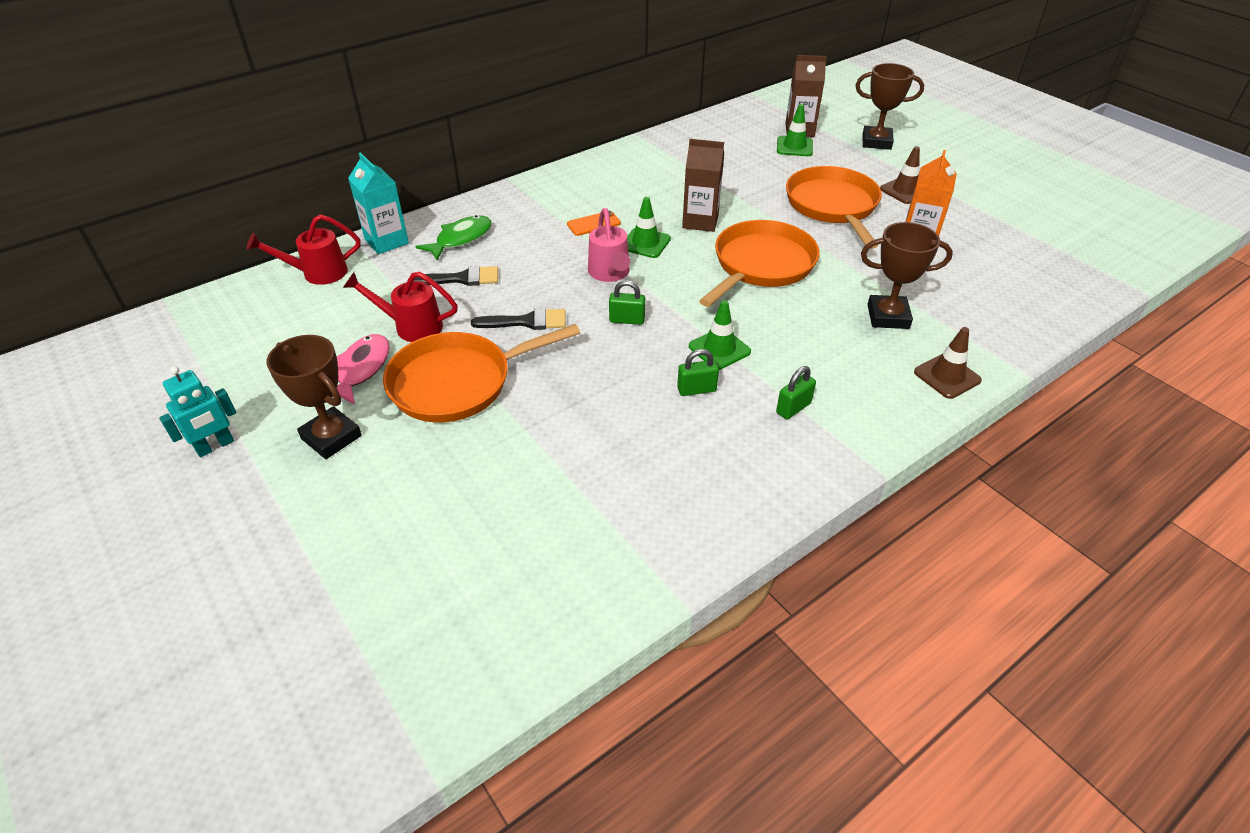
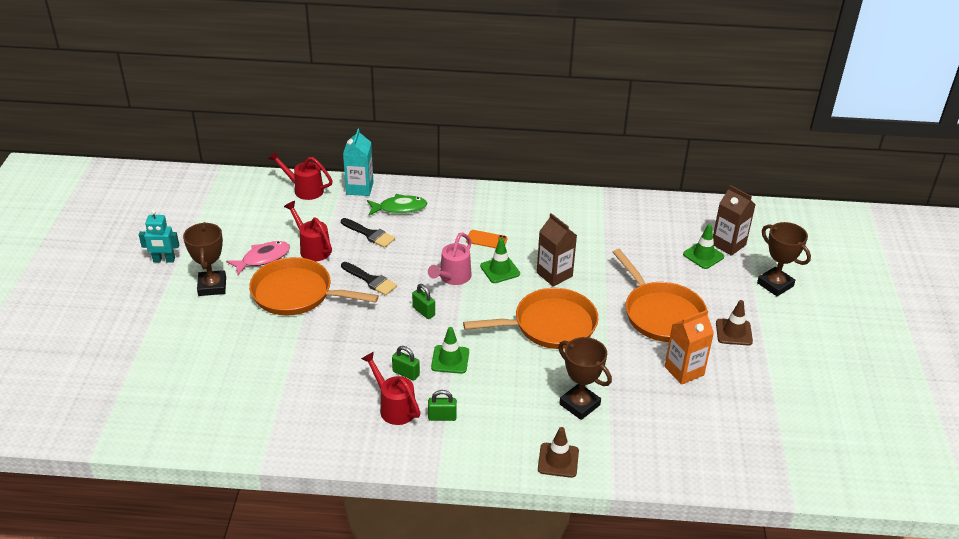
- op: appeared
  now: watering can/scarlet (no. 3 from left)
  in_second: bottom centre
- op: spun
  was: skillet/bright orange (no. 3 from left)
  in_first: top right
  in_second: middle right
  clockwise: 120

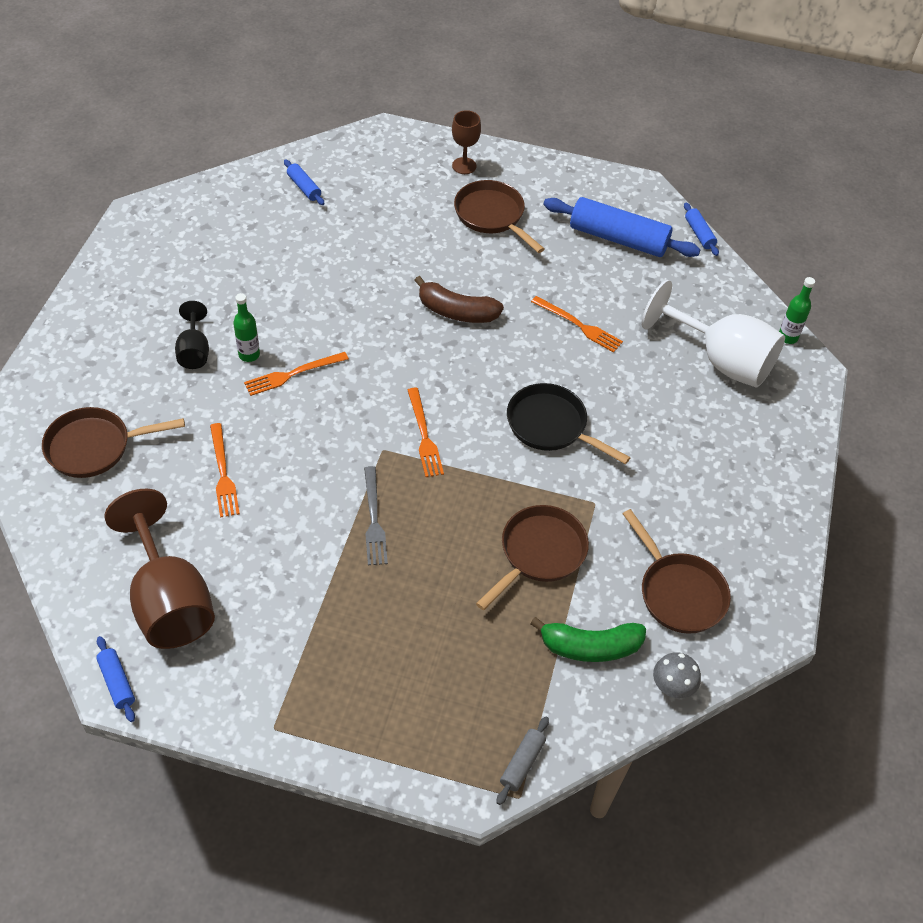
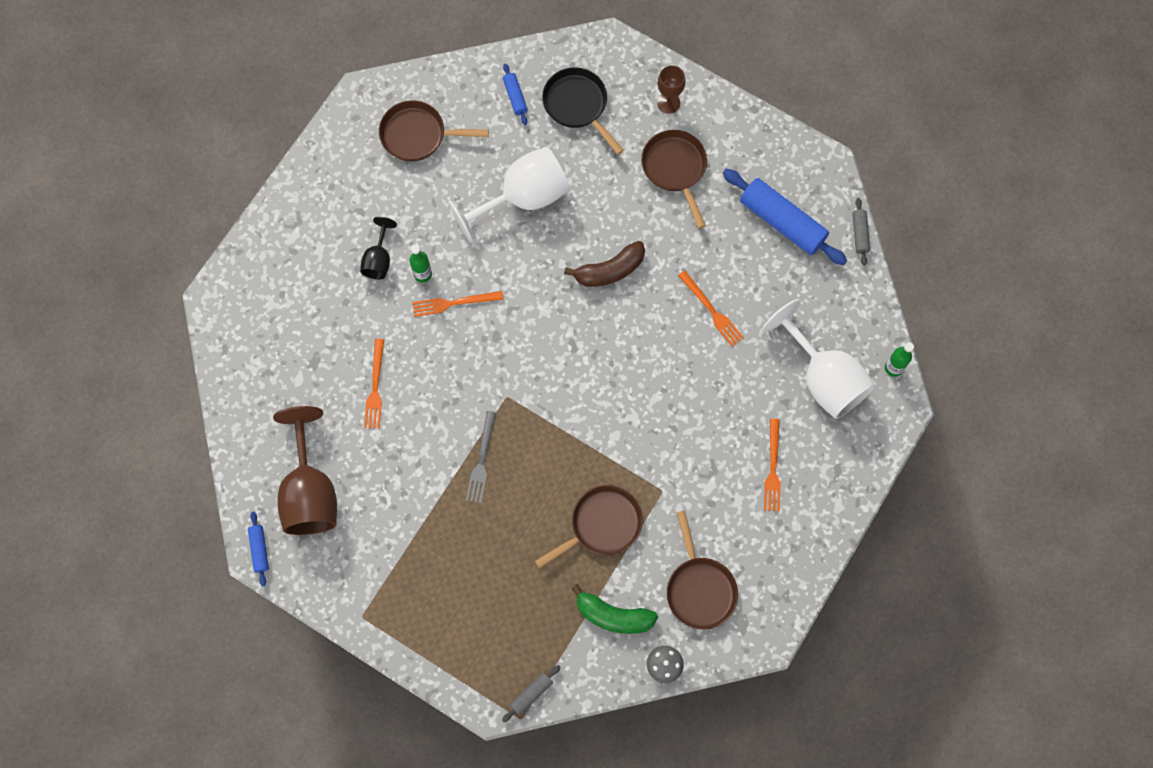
- op: relocated
  was: skillet/dark brown (no. 1 from left)
  in_first: middle left
  in_second: top centre
- op: appeared
  now: goblet/pure white (no. 1 from left)
  in_second: top centre
- op: relocated
  was: skillet/ebony
  in_first: centre
  in_second: top centre
- op: spun
  was: banana/dark brown
  in_first: top centre
  in_second: centre
  clockwise: -60
- op: relocated
  was: fork/bright orange (no. 3 from left in the first image)
  now: fork/bright orange (no. 4 from left)
  in_first: centre
  in_second: middle right
- op: colour
  was: rolling pin/royal blue (no. 4 from left)
  now: rolling pin/ash-grey (no. 2 from left)
  in_first: top right
  in_second: top right

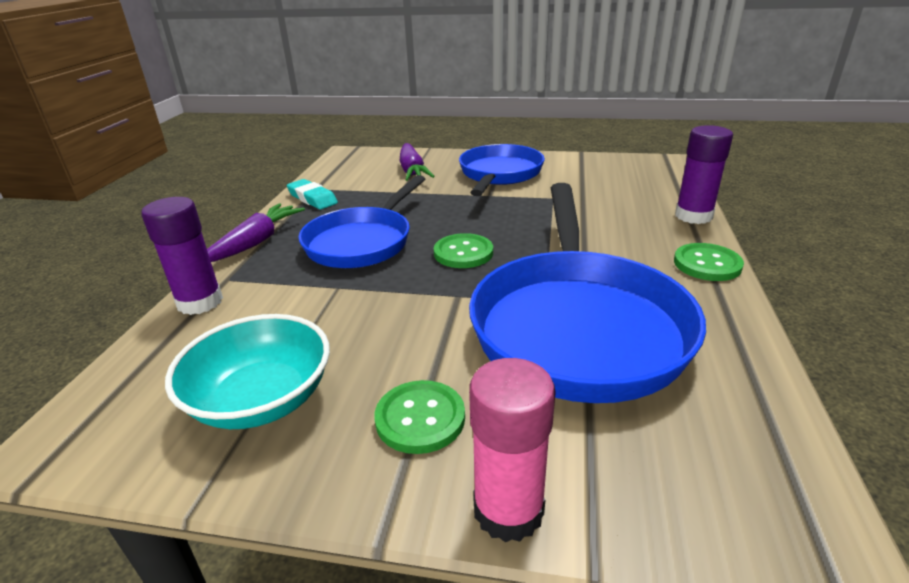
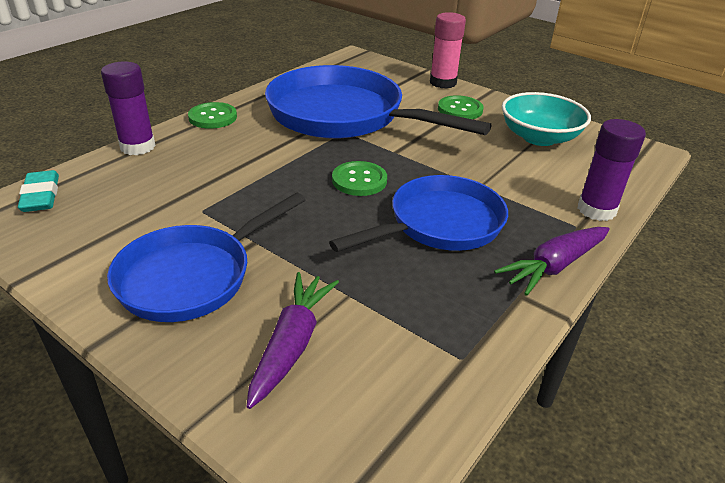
- op: relocated
  was: eraser/teal
  in_first: top centre
  in_second: middle left
- op: spun
  was: skillet/royal blue (no. 3 from left in the first image)
  in_first: centre
  in_second: top centre
  clockwise: -90

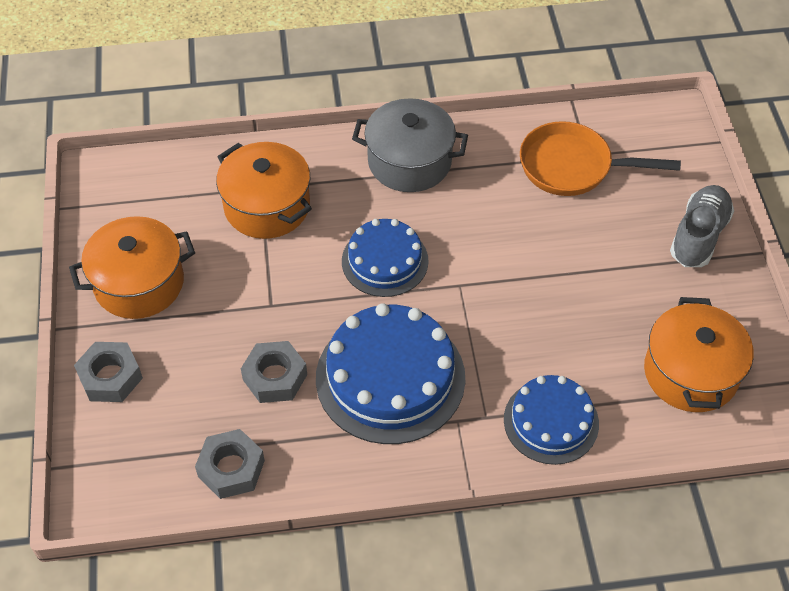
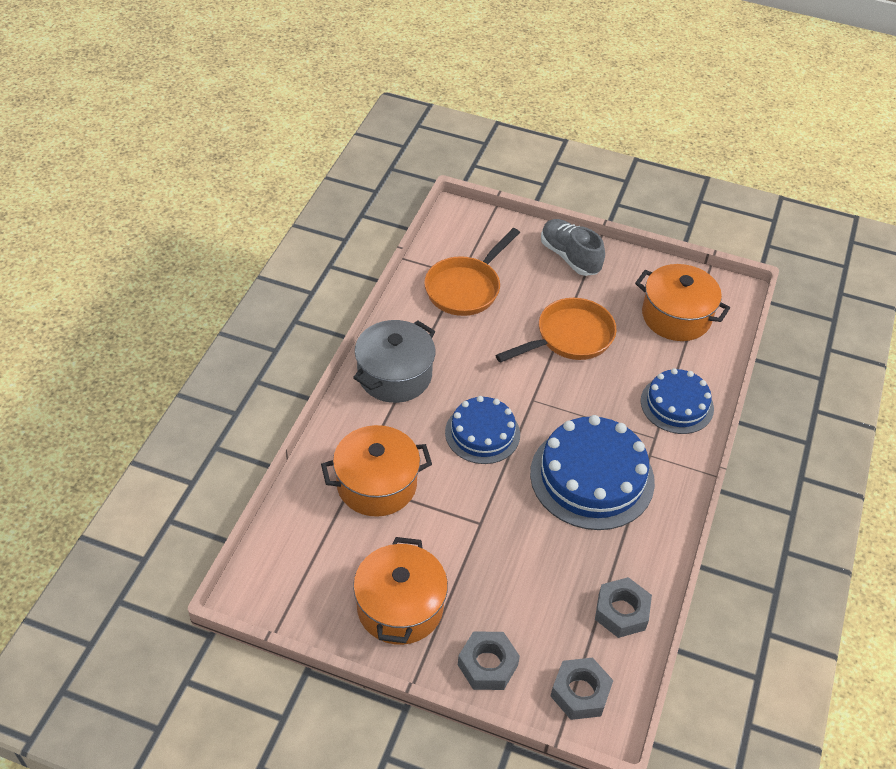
- op: appeared
  now: skillet/bright orange (no. 2 from left)
  in_second: centre
- op: relocated
  was: nut/ash-grey (no. 3 from left in the first image)
  now: nut/ash-grey (no. 2 from left)
  in_first: centre
  in_second: bottom centre

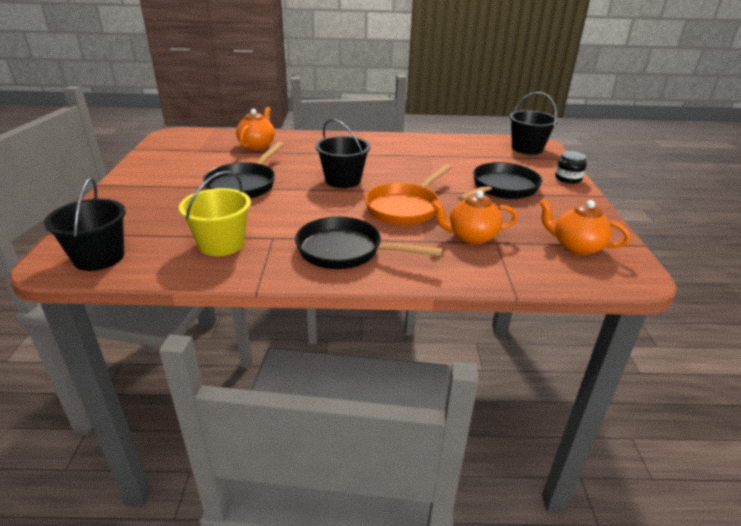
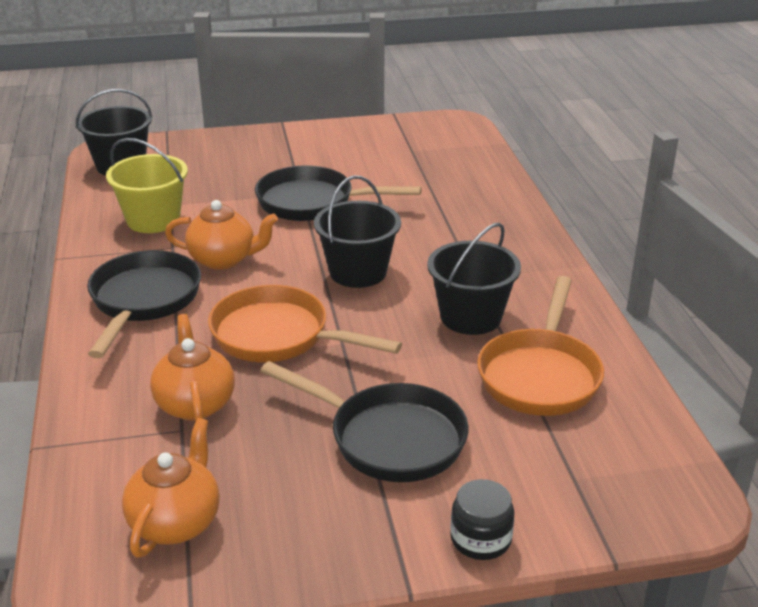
- op: relocated
  was: teapot/bright orange (no. 1 from left in the first image)
  now: teapot/bright orange (no. 3 from left)
  in_first: top centre
  in_second: middle left
- op: relocated
  was: sand bucket/ebony (no. 3 from left)
  in_first: top right
  in_second: centre
- op: appeared
  now: skillet/bright orange (no. 2 from left)
  in_second: middle right

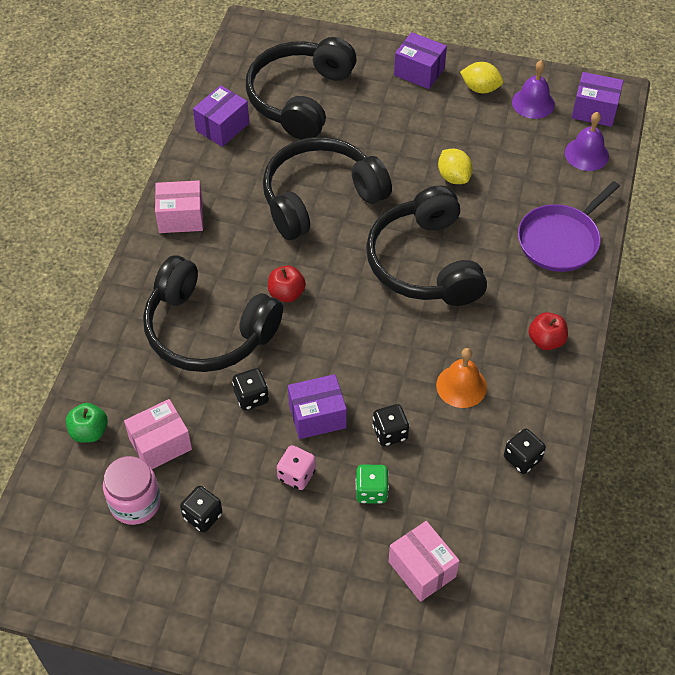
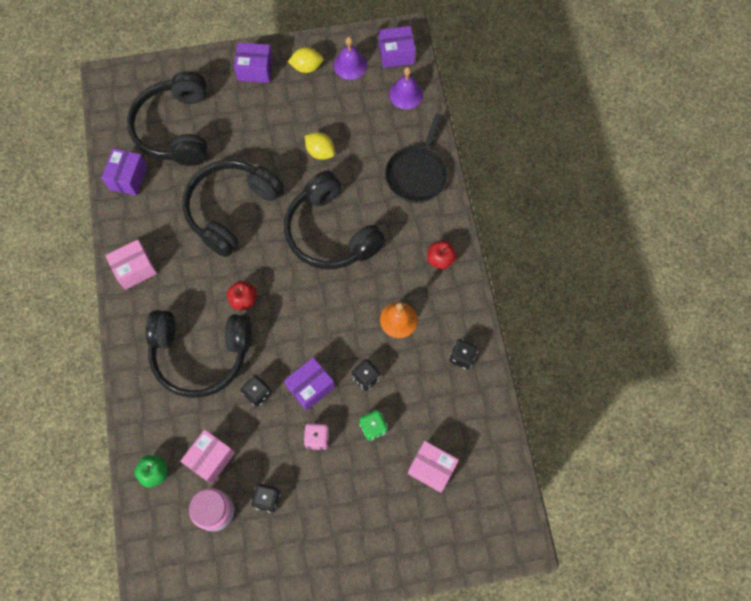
- op: colour
  was: skillet/purple
  now: skillet/ebony
  in_first: middle right
  in_second: top centre

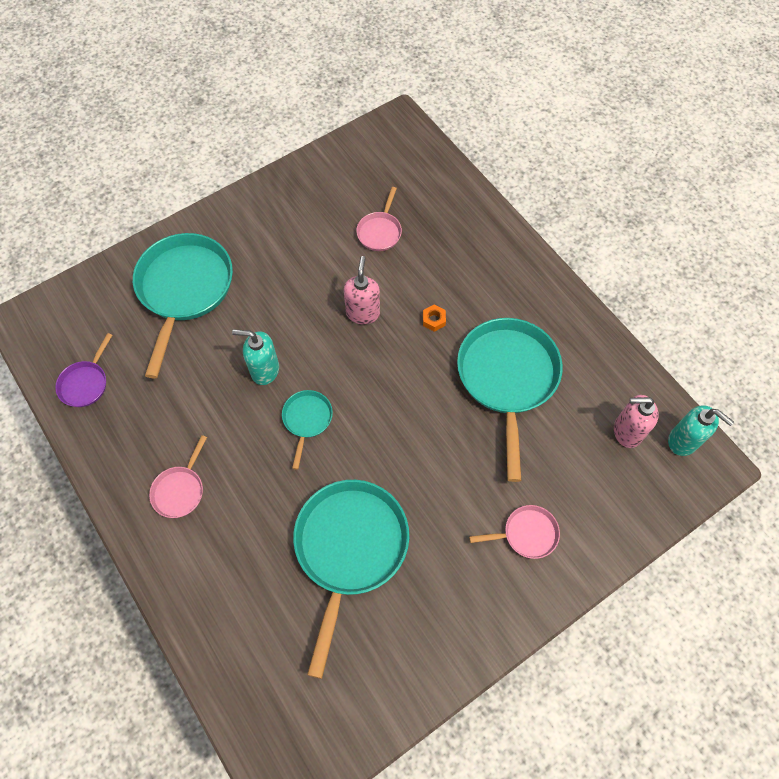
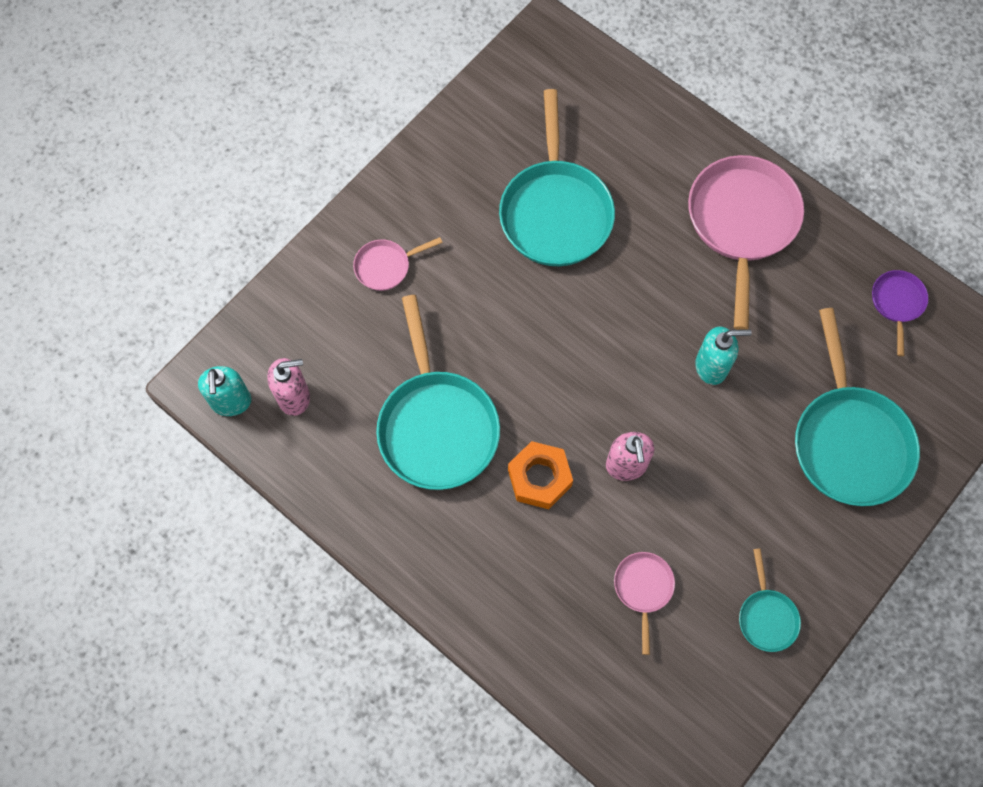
- op: spun
  was: soap pump/teal (no. 2 from left in the first image)
  in_first: middle right
  in_second: middle left
  clockwise: -120
- op: size
  was: nut/bright orange
  in_first: centre
  in_second: centre
  ratio: 2.07
- op: size
  was: skillet/rose-pink (no. 1 from left in the first image)
  in_first: middle left
  in_second: top right
  ratio: 2.1
- op: relocated
  was: skillet/teal (no. 2 from left in the first image)
  now: skillet/teal (no. 3 from left)
  in_first: centre
  in_second: bottom right

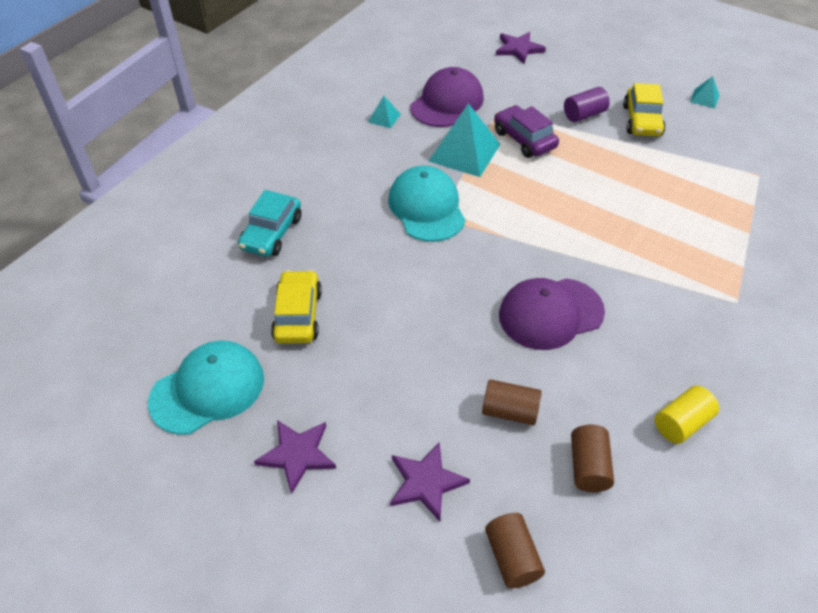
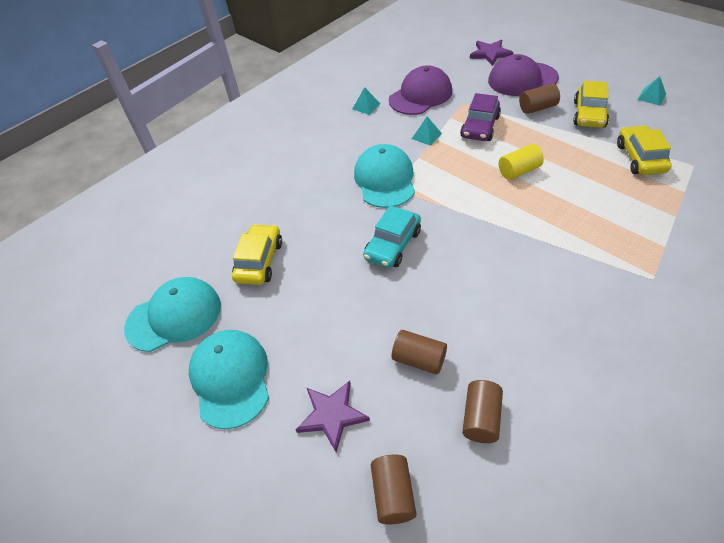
- op: exchanged
  was: star/purple (no. 1 from left)
  now: baseball cap/teal (no. 2 from left)
  in_first: bottom centre
  in_second: bottom left
- op: relocated
  was: toy car/teal
  in_first: middle left
  in_second: centre
- op: size
  was: pyramid shape/teal (no. 2 from left)
  in_first: top centre
  in_second: top centre
  ratio: 0.48
- op: spun
  was: toy car/purple
  in_first: top centre
  in_second: top centre
  clockwise: -135
- op: relocated
  was: baseball cap/purple (no. 2 from left)
  in_first: middle right
  in_second: top right
- op: relocated
  was: cylinder/bright yellow
  in_first: bottom right
  in_second: top right
- op: colour
  was: cylinder/purple
  now: cylinder/dark brown (no. 4 from left)
  in_first: top right
  in_second: top right
- op: appeared
  now: toy car/bright yellow (no. 3 from left)
  in_second: top right

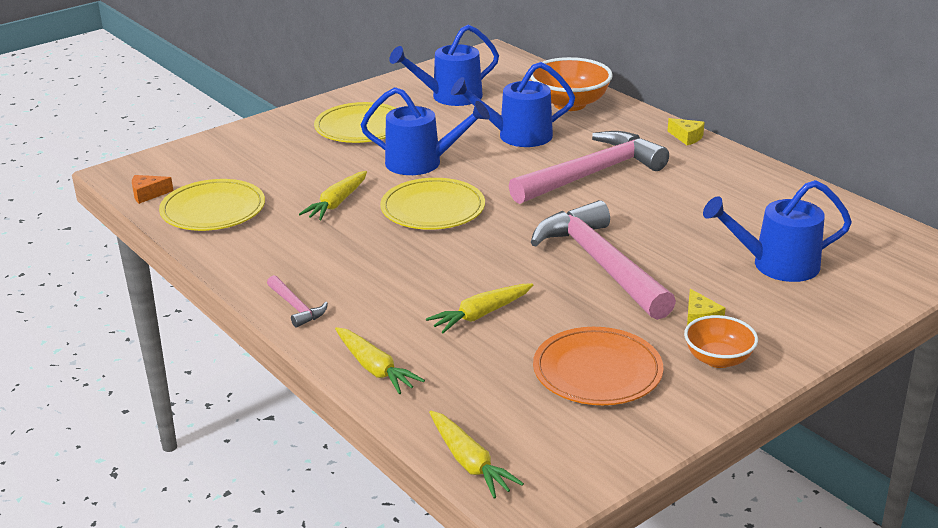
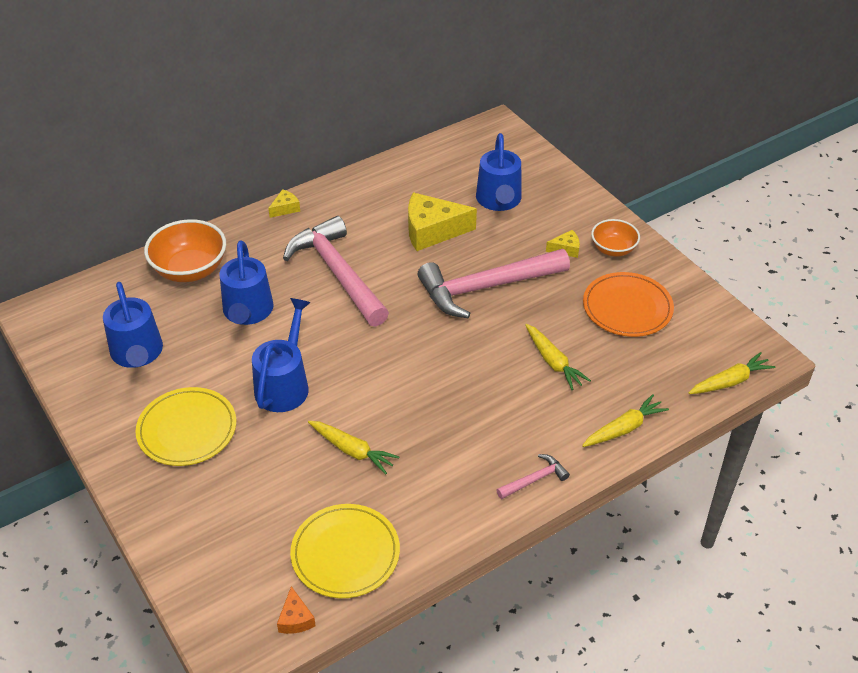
- op: appeared
  now: cheese/bright yellow (no. 2 from left)
  in_second: top centre
- op: missing
  was: plate/bright yellow (no. 3 from left)
  in_first: centre

